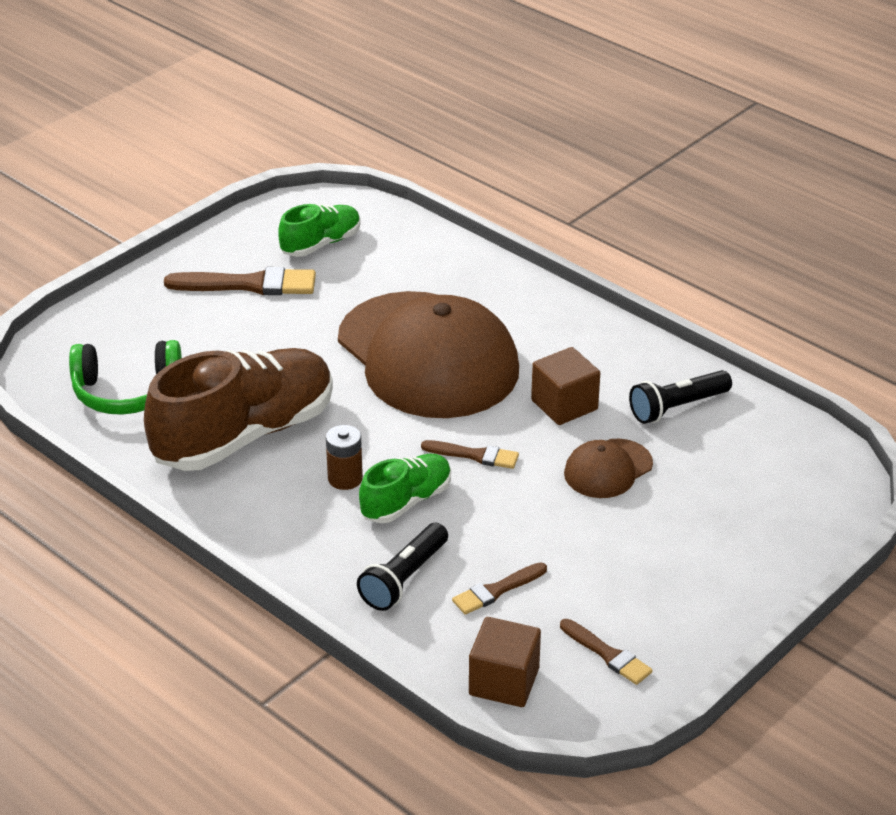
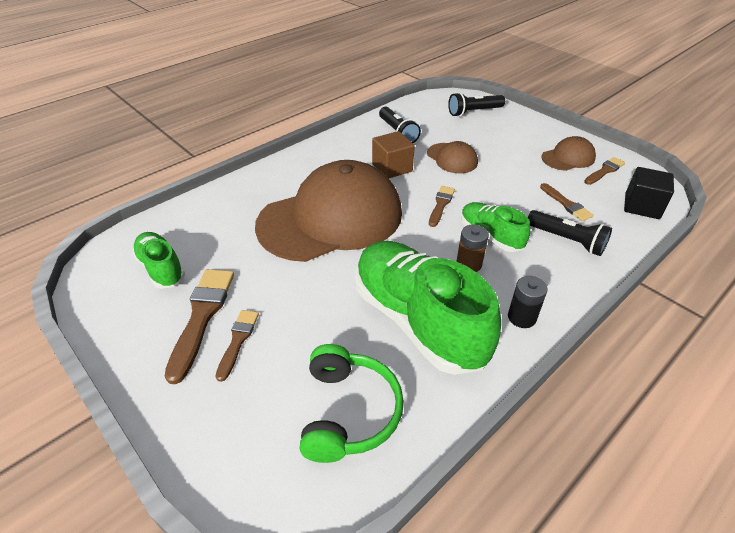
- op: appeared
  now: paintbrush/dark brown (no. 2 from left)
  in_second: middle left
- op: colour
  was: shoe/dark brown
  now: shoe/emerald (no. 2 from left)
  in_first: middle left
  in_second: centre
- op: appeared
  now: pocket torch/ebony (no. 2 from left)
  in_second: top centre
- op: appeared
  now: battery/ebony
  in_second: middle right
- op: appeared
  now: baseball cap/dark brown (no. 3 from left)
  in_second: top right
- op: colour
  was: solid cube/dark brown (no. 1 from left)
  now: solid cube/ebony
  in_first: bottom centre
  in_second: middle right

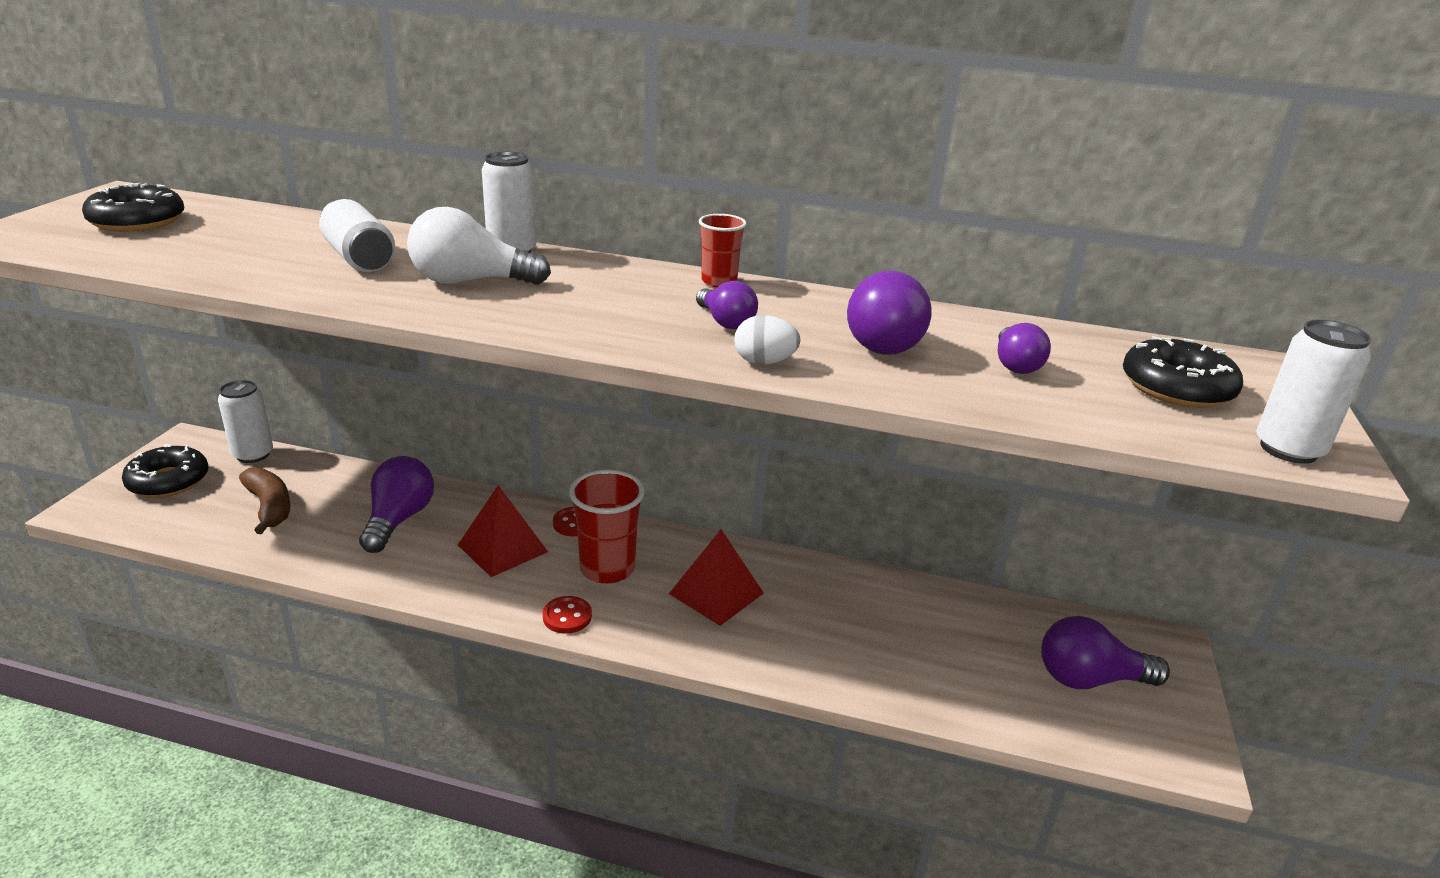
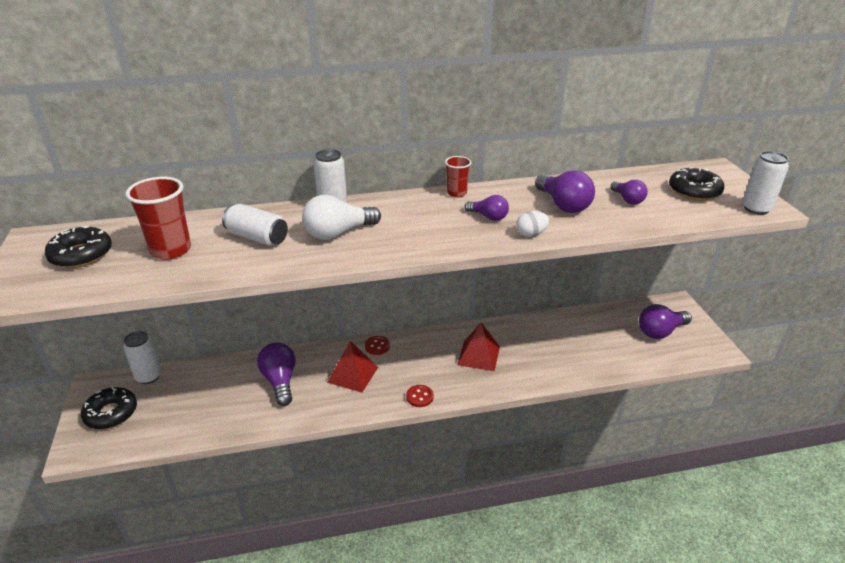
- op: relocated
  was: tumbler/scarlet (no. 1 from left)
  in_first: centre
  in_second: middle left
- op: missing
  was: banana/dark brown
  in_first: middle left

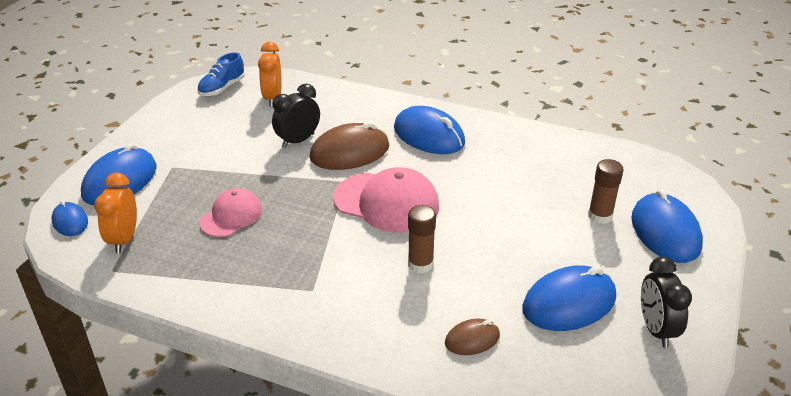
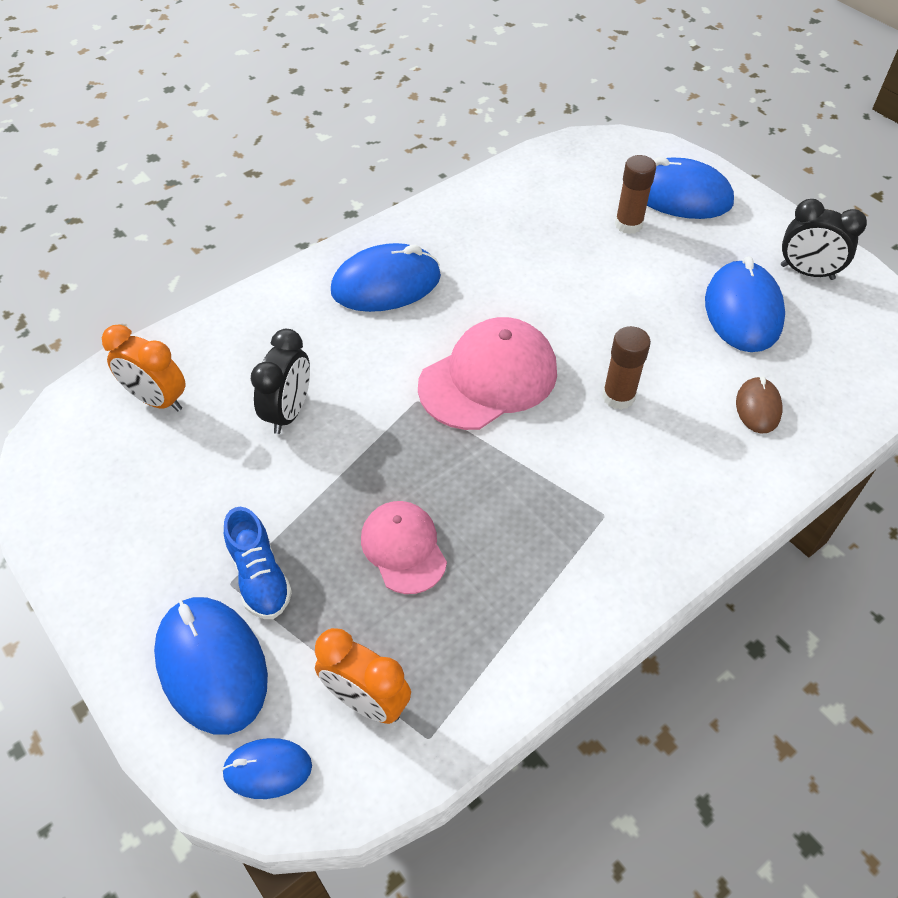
- op: relocated
  was: shoe/royal blue
  in_first: top left
  in_second: middle left
- op: spun
  was: bedside clock/ebony (no. 1 from left)
  in_first: top centre
  in_second: middle left
  clockwise: -150
- op: missing
  was: mouse/dark brown (no. 1 from left)
  in_first: centre

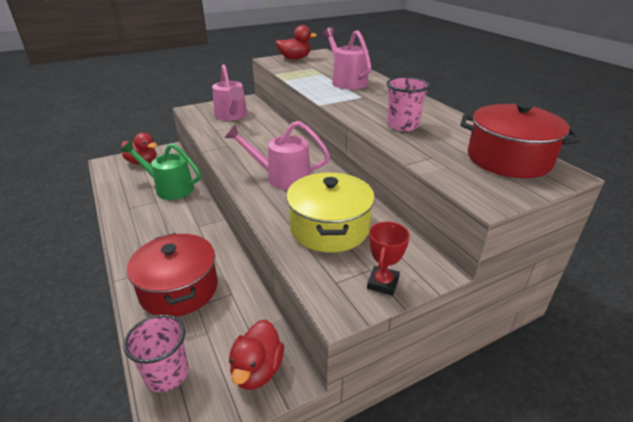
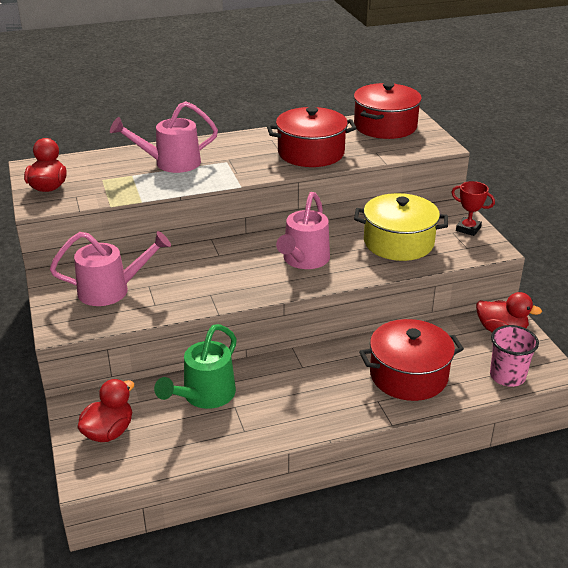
- op: exchanged
  was: tumbler/rose-pink (no. 2 from left)
  now: cooking pot/scarlet (no. 1 from left)
  in_first: top centre
  in_second: top centre

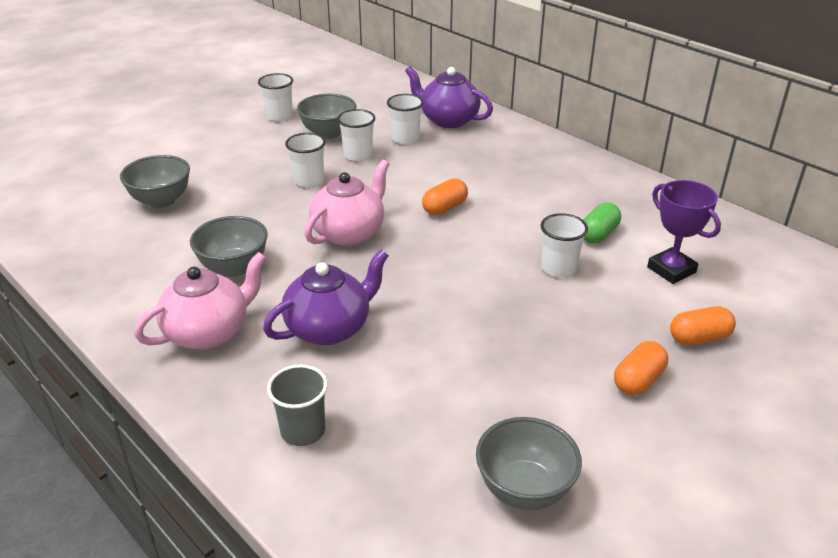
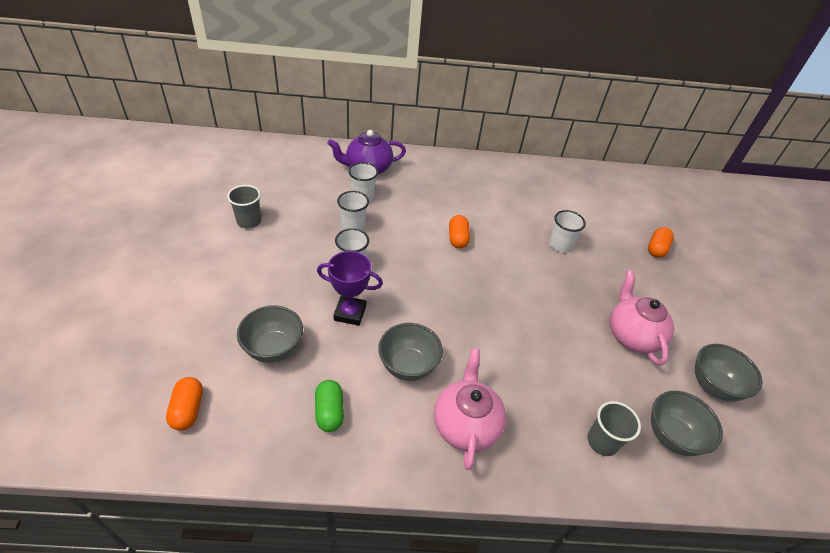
- op: relocated
  was: capsule/bright orange (no. 2 from left in the first image)
  now: capsule/bright orange (no. 1 from left)
  in_first: middle right
  in_second: bottom left
- op: colour
  was: tumbler/pure white (no. 1 from left)
  now: tumbler/ash-grey (no. 1 from left)
  in_first: top left
  in_second: middle left
- op: relocated
  was: capsule/emerald
  in_first: middle right
  in_second: bottom centre
- op: relocated
  was: award cup/purple
  in_first: middle right
  in_second: centre
- op: relocated
  was: teapot/rose-pink (no. 2 from left)
  in_first: centre
  in_second: middle right
- op: relocated
  was: serving bowl/ash-grey (no. 3 from left)
  in_first: top centre
  in_second: bottom right
- op: missing
  was: teapot/purple (no. 1 from left)
  in_first: centre

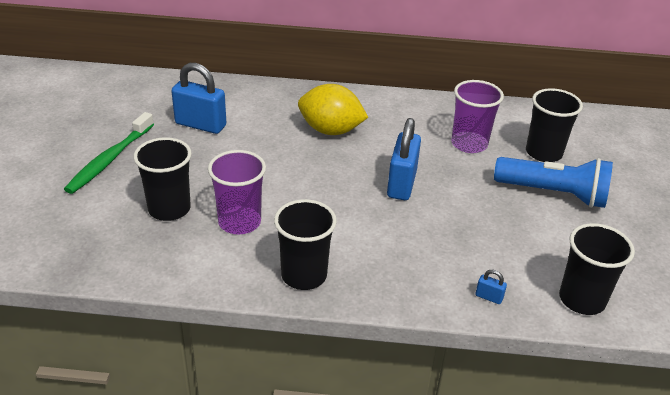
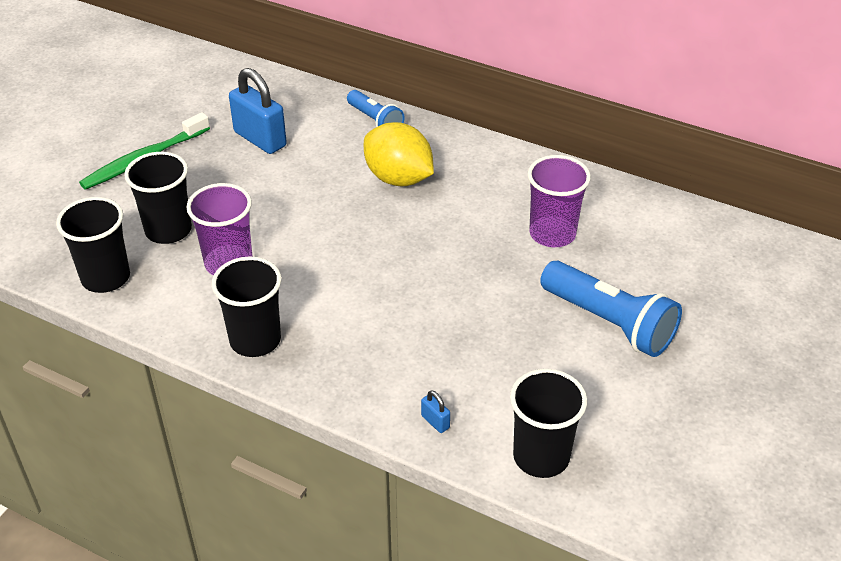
- op: relocated
  was: tumbler/ebony (no. 3 from left in the first image)
  now: tumbler/ebony (no. 1 from left)
  in_first: top right
  in_second: middle left
- op: appeared
  now: pocket torch/royal blue (no. 1 from left)
  in_second: top centre
- op: missing
  was: small lock/royal blue (no. 2 from left)
  in_first: centre

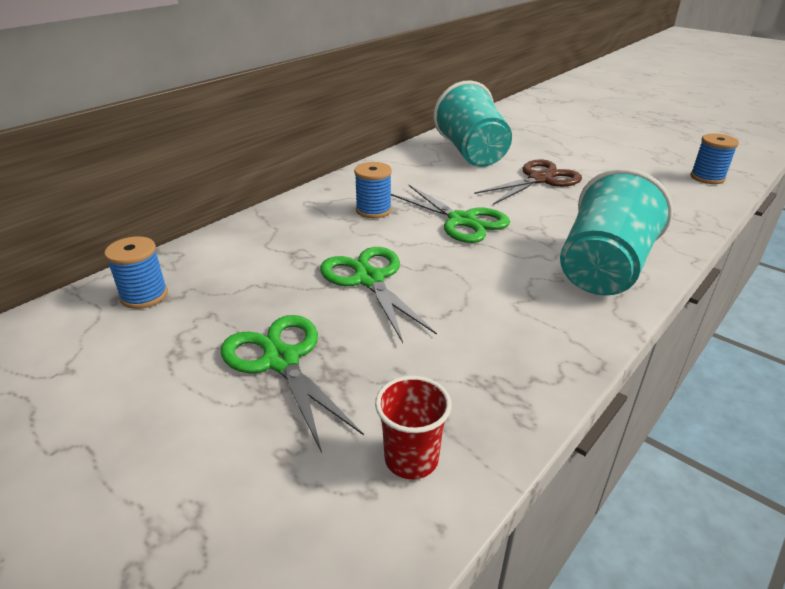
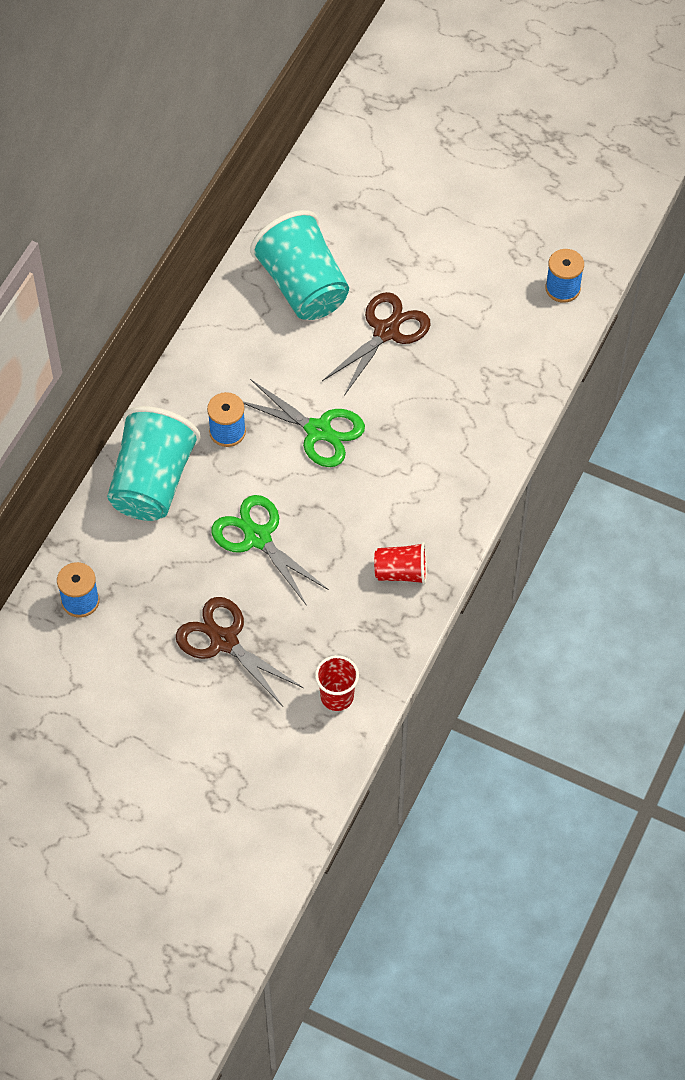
- op: relocated
  was: tumbler/teal (no. 2 from left in the first image)
  now: tumbler/teal (no. 1 from left)
  in_first: middle right
  in_second: middle left
- op: colour
  was: shears/emerald (no. 1 from left)
  now: shears/dark brown (no. 1 from left)
  in_first: centre
  in_second: centre
- op: appeared
  now: tumbler/scarlet (no. 2 from left)
  in_second: centre

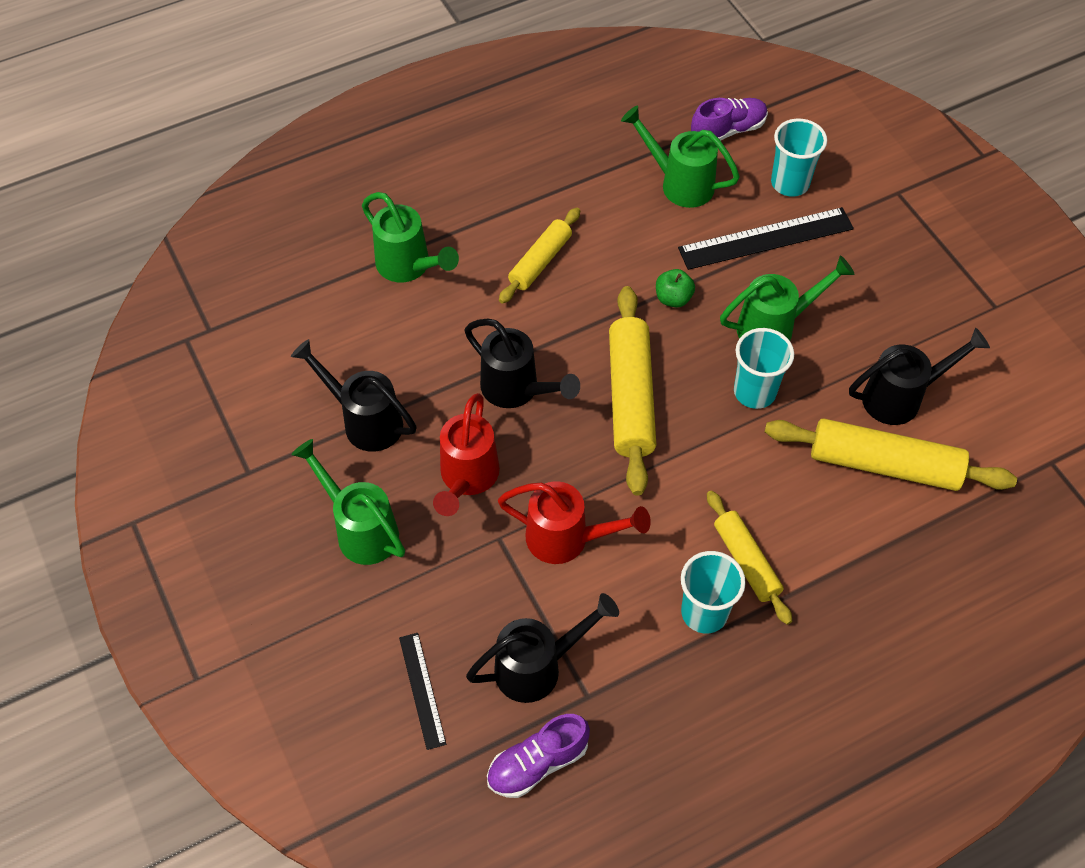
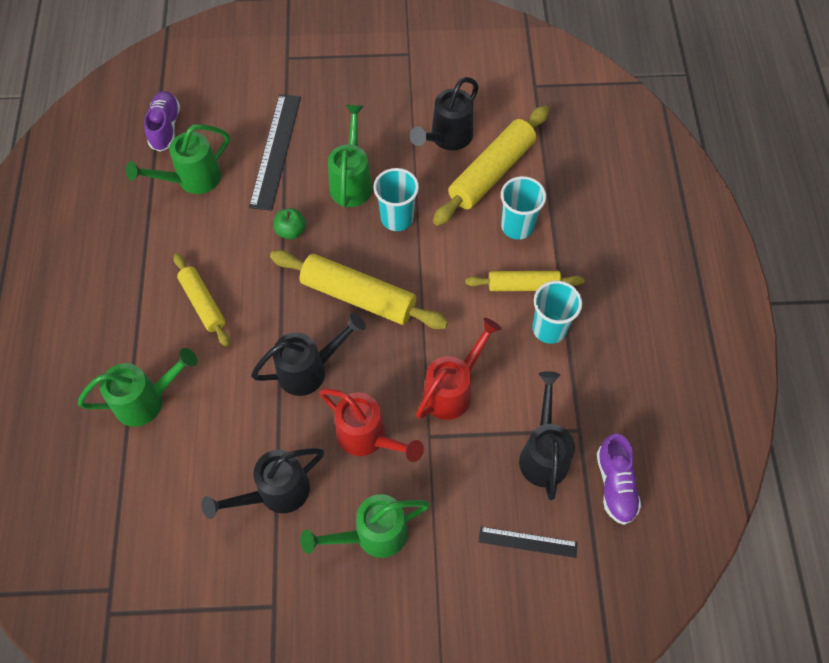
- op: spun
  was: watering can/ebony (no. 4 from left in the first image)
  in_first: middle right
  in_second: top centre
  clockwise: -150
- op: relocated
  was: tumbler/teal (no. 3 from left in the first image)
  now: tumbler/teal (no. 2 from left)
  in_first: top right
  in_second: top centre

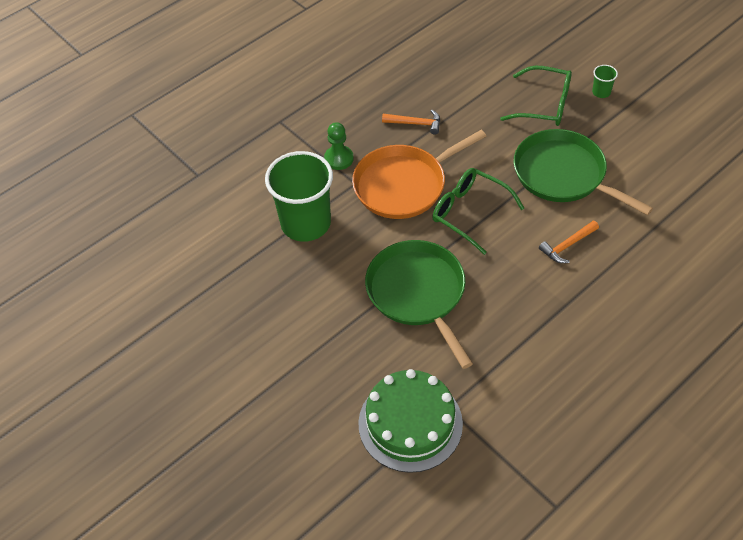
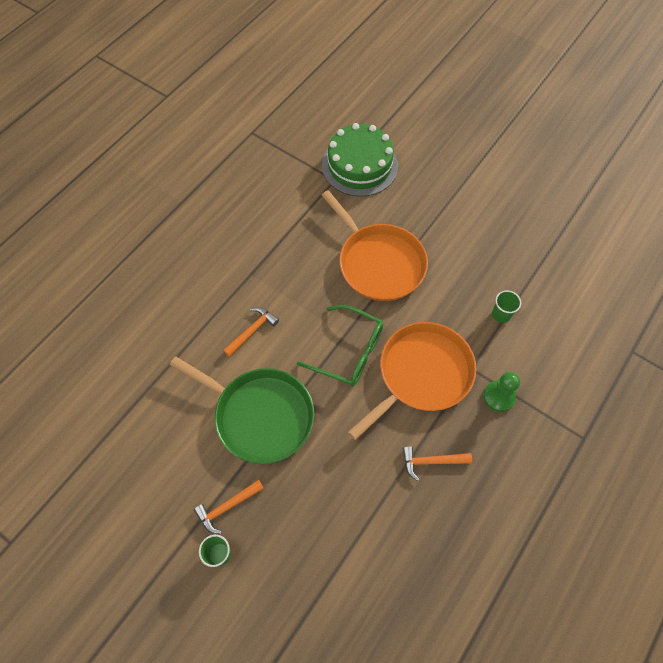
- op: appeared
  now: carpenter's hammer/bright orange (no. 1 from left)
  in_second: bottom centre
- op: colour
  was: skillet/emerald (no. 1 from left)
  now: skillet/bright orange (no. 1 from left)
  in_first: centre
  in_second: centre
- op: size
  was: tumbler/emerald (no. 1 from left in the first image)
  in_first: centre
  in_second: middle right
  ratio: 0.4
- op: missing
  was: eyeglasses/emerald (no. 2 from left)
  in_first: top right

